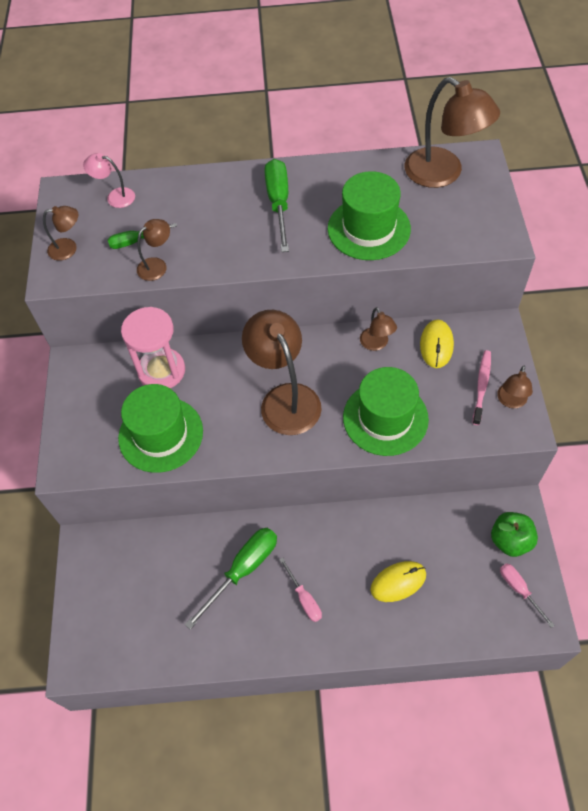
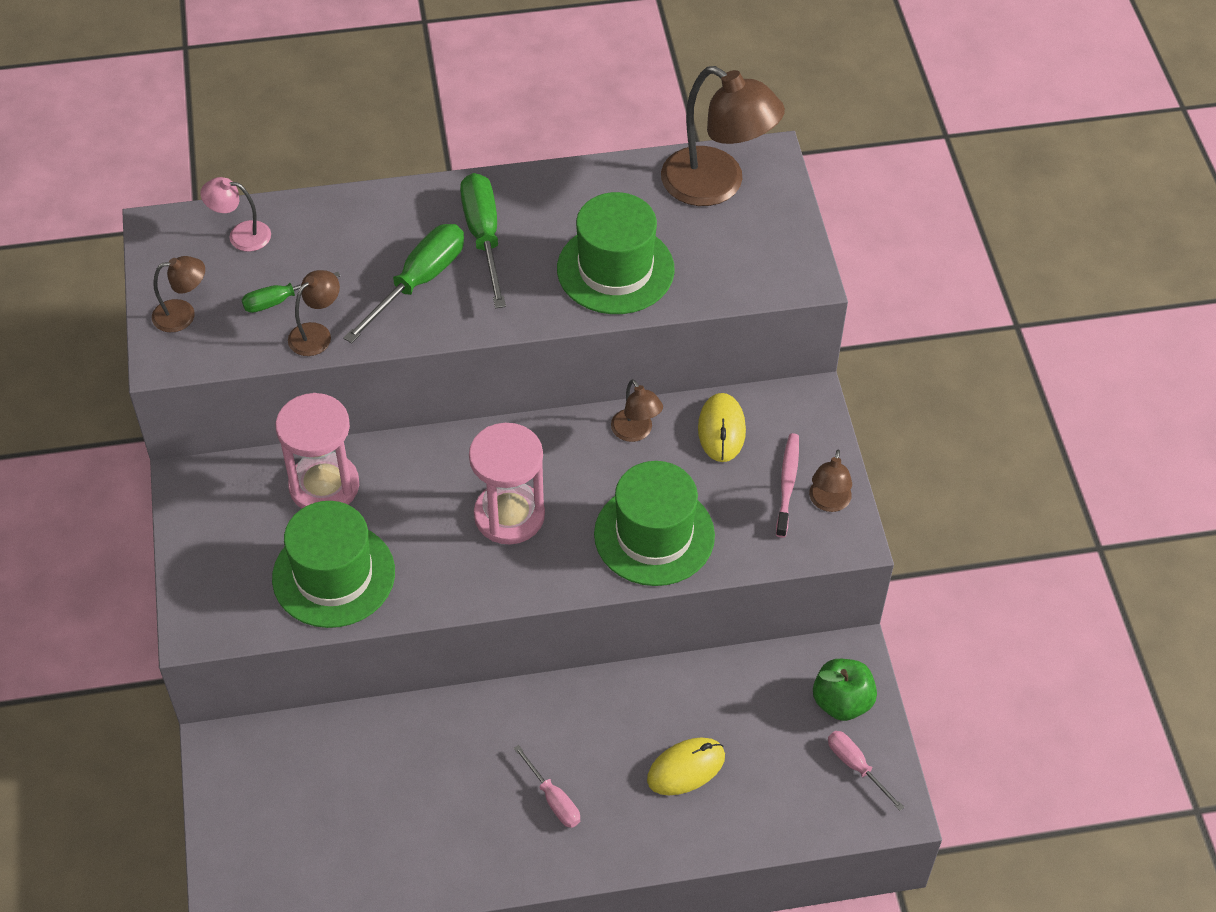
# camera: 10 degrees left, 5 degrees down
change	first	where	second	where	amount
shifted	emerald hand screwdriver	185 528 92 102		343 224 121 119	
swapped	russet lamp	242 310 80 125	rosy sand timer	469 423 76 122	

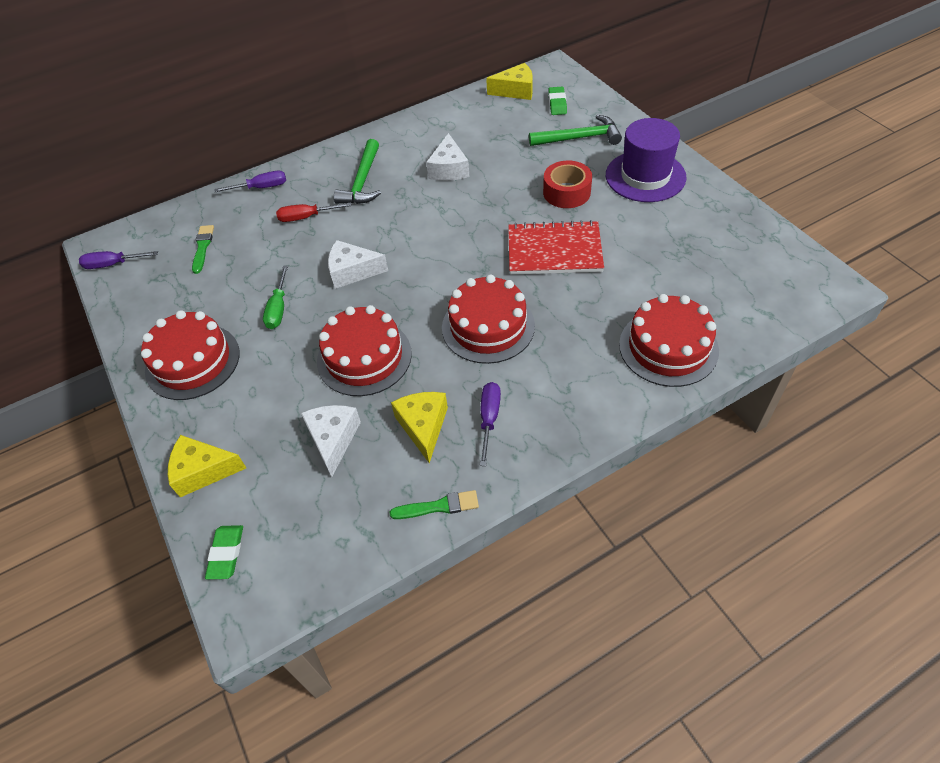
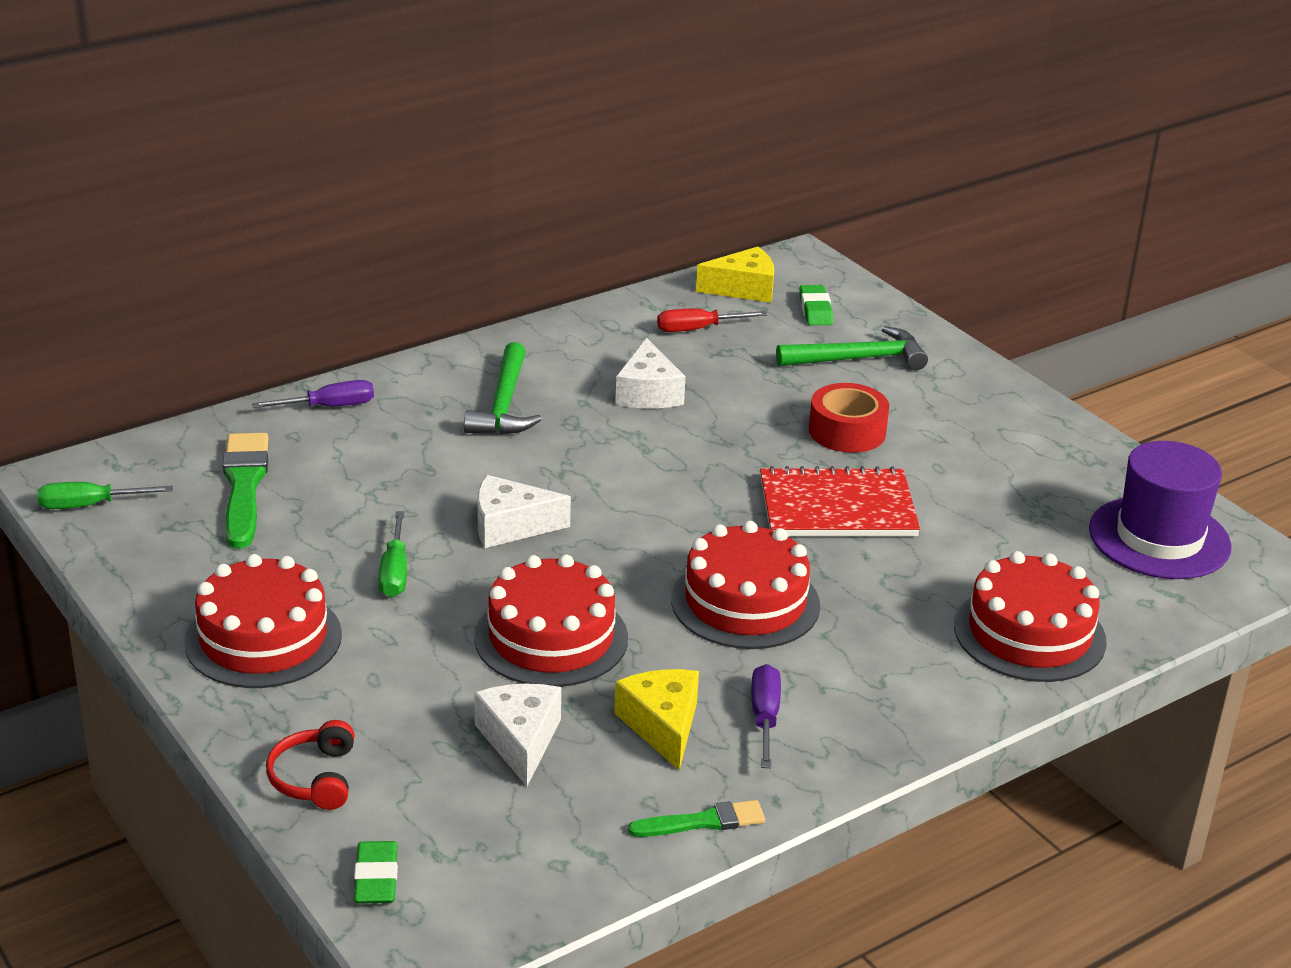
# camera: 10 degrees left, 20 degrees down
change	first	where	second	where	amount
repainted	violet hand screwdriver	79 251 79 18	emerald hand screwdriver	38 482 135 27	
scaled	emerald paintbrush	192 225 22 49		223 433 45 115	x1.71
swapped	yellow cheese wedge	168 435 78 62	crimson headset	266 720 89 90	
shifted	crimson hand screwdriver	276 202 75 20		657 309 110 23	
shifted	violet tall hat	606 118 80 84		1089 441 143 138	

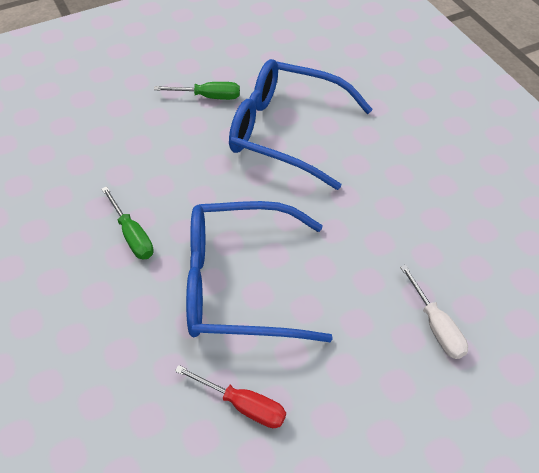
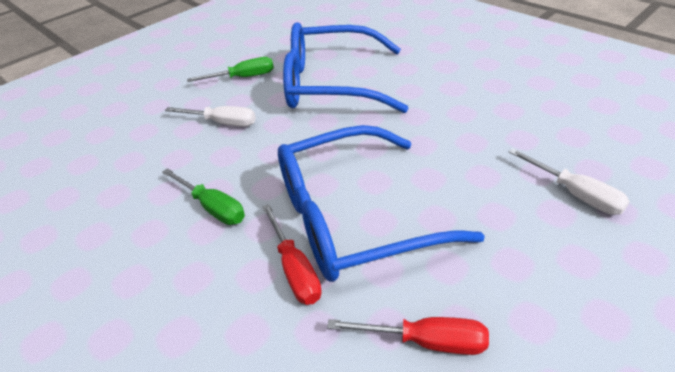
# camera: 15 degrees left, 10 degrees down
change	first	where	second	where	amount
new			white hand screwdriver	165 106 91 21	
new			crimson hand screwdriver	262 204 60 101	

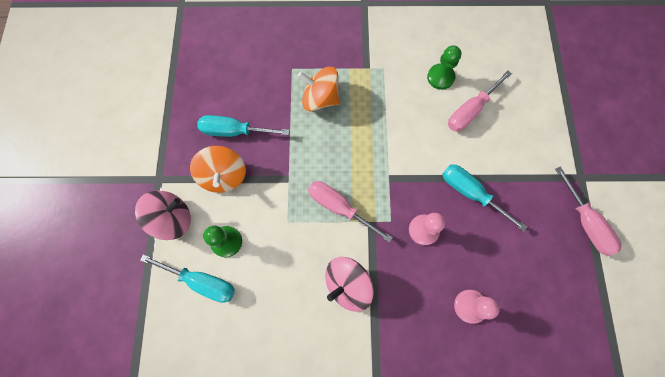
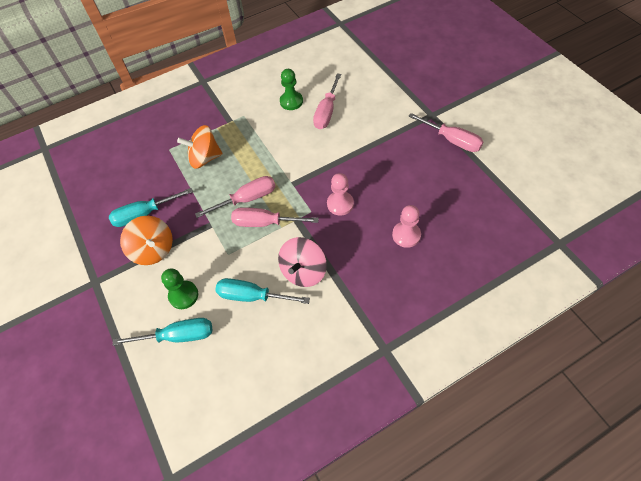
# camera: 25 degrees left, 15 degrees down
change	first	where	second	where	amount
new			rosy hand screwdriver	195 176 81 42	
shifted	aqua hand screwdriver	442 164 85 68		215 278 95 26	
gone	rosy whirligig	135 191 56 49			

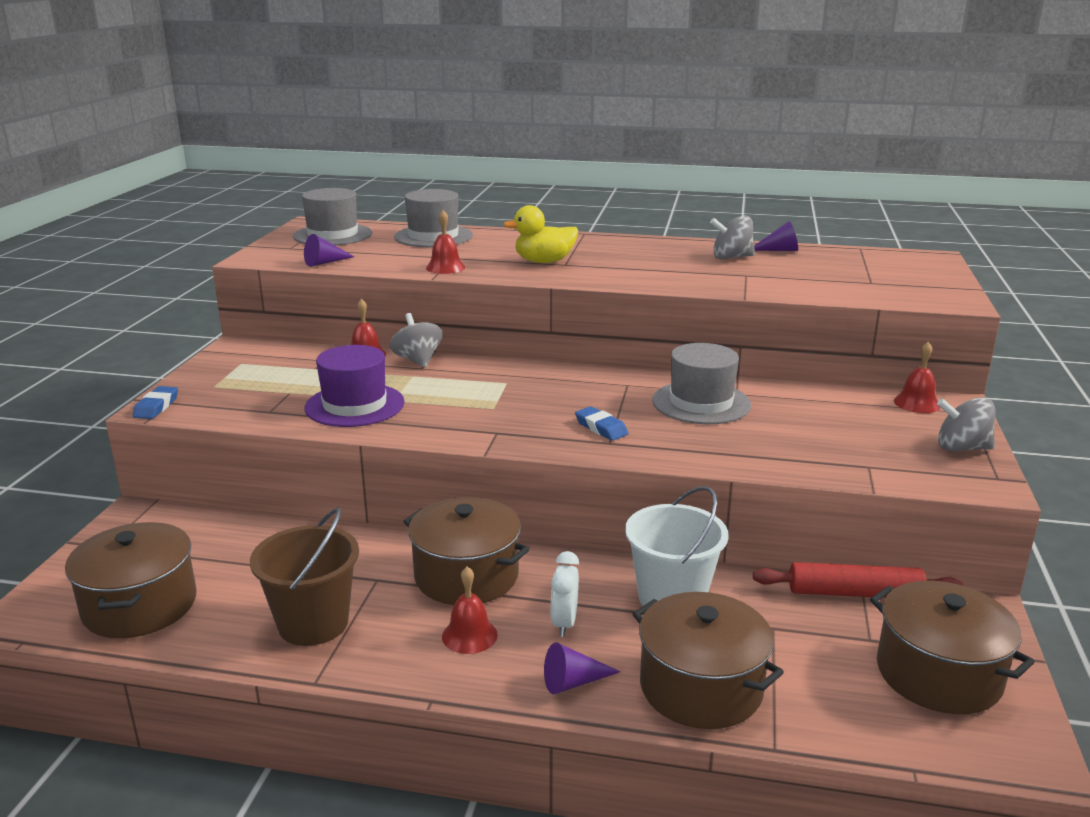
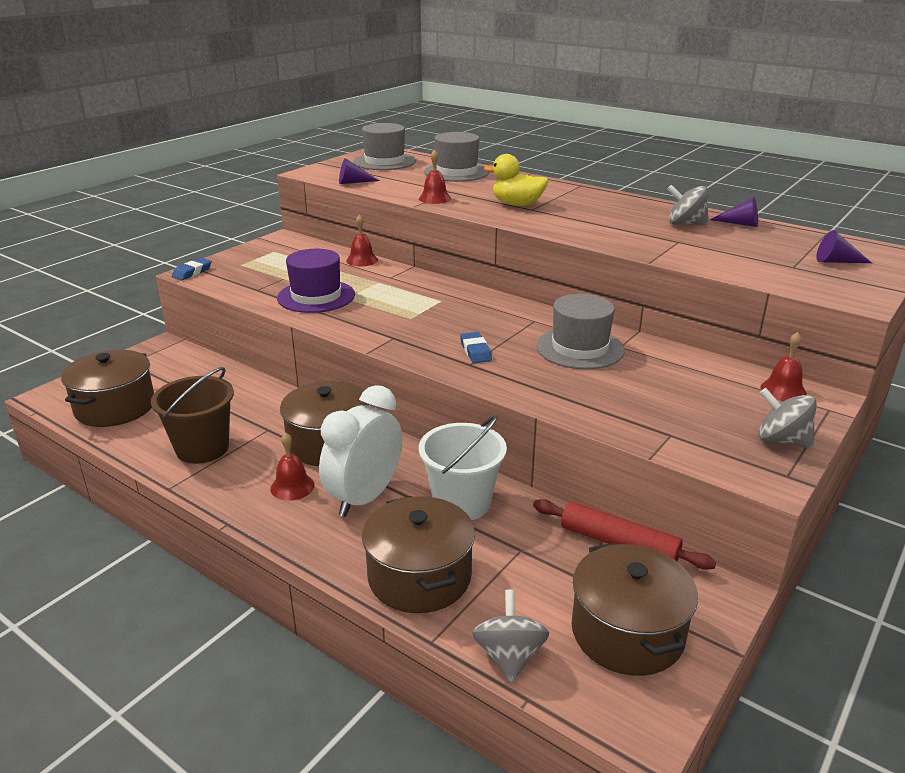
# camera: 25 degrees right, 5 degrees up
change	first	where	second	where	amount
scaled	white alarm clock	550 551 29 86		319 385 83 132	x1.94
shifted	grey whirligig	390 313 53 55		472 590 77 93	
shifted	violet cone shape	544 642 77 52		816 230 56 33	

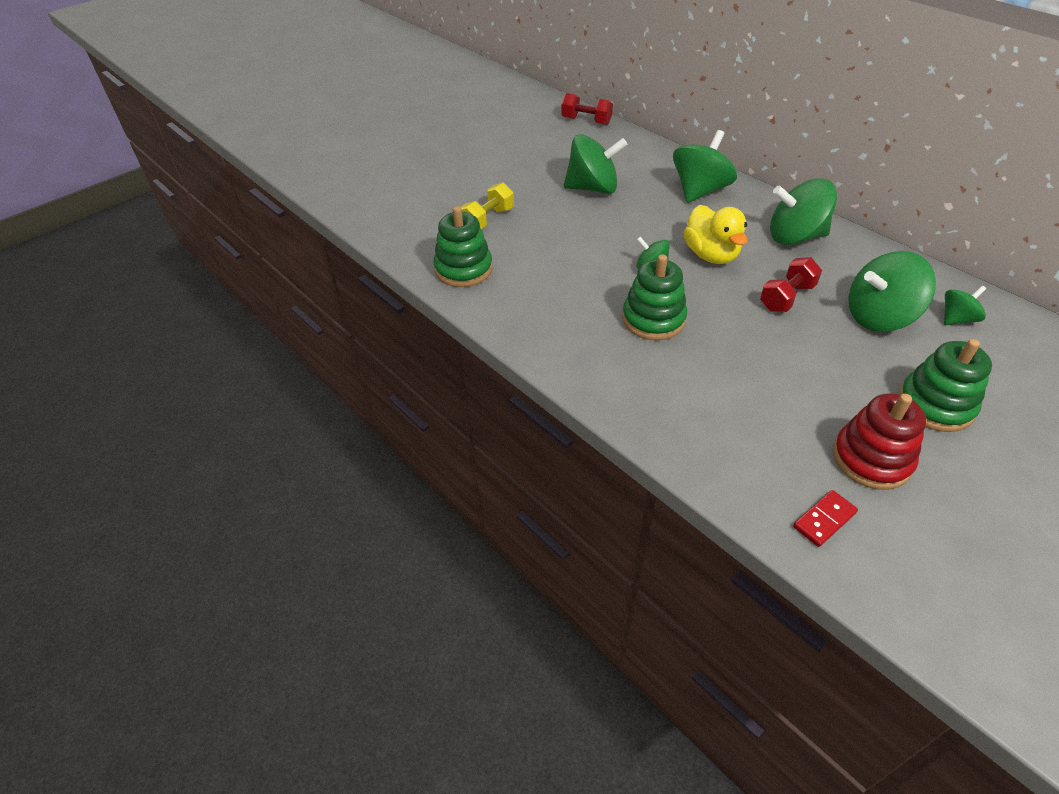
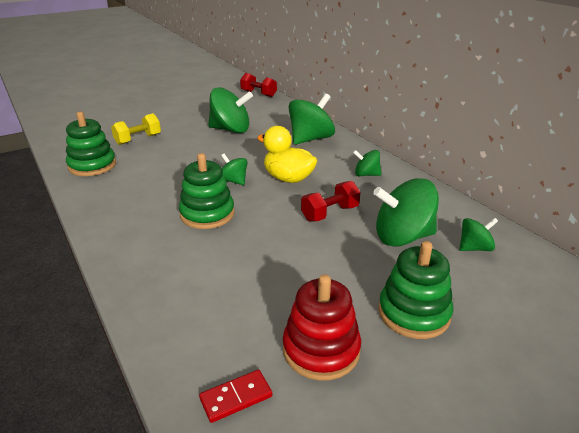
# camera: 10 degrees right, 15 degrees down
change	first	where	second	where	amount
rotated	yellow toy duck	684 205 64 59		257 126 60 57	135 degrees clockwise
scaled	emerald whirligig	770 178 67 67		353 150 28 26	x0.53

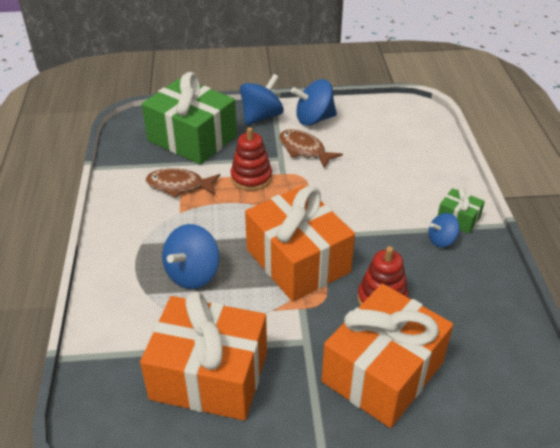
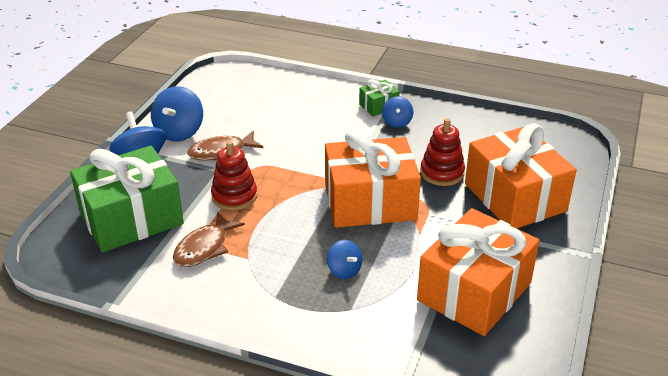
# camera: 65 degrees left, 5 degrees down
change	first	where	second	where	amount
scaled	blue whirligig	162 224 57 65		327 240 35 39	x0.58

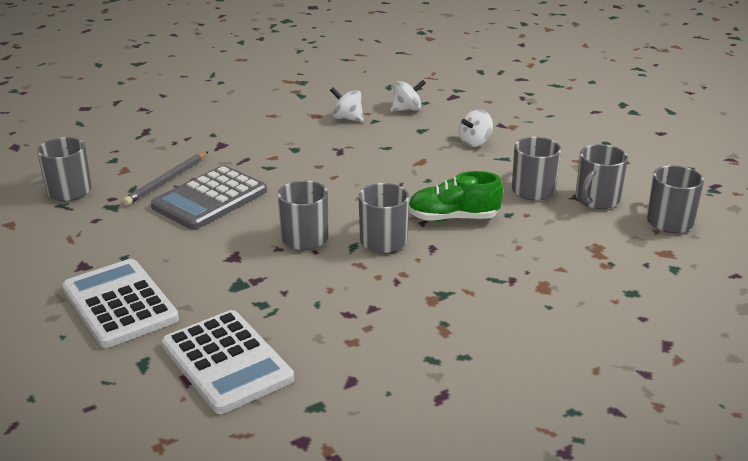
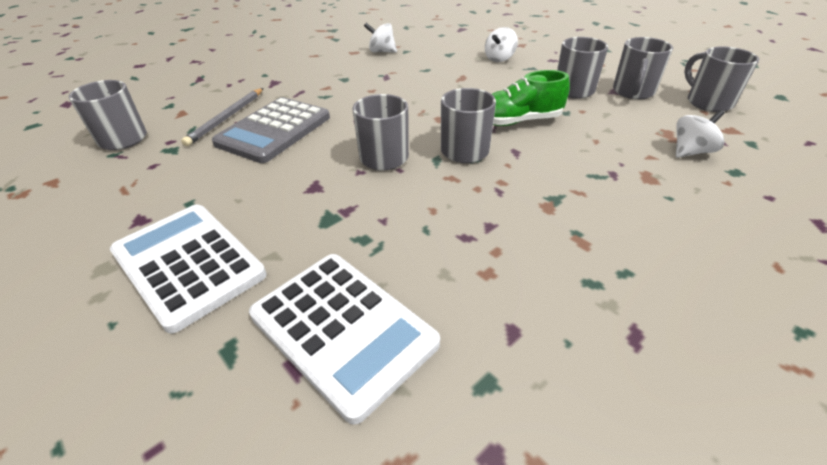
# camera: 10 degrees left, 10 degrees up
change	first	where	second	where	amount
shifted	white whirligig	390 80 36 31		676 110 49 48	

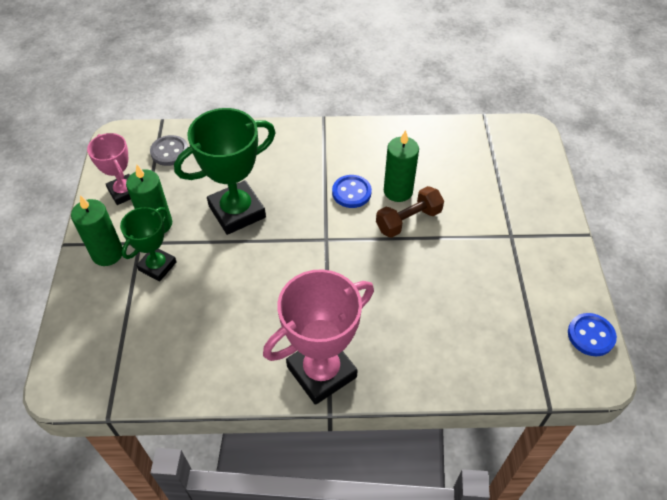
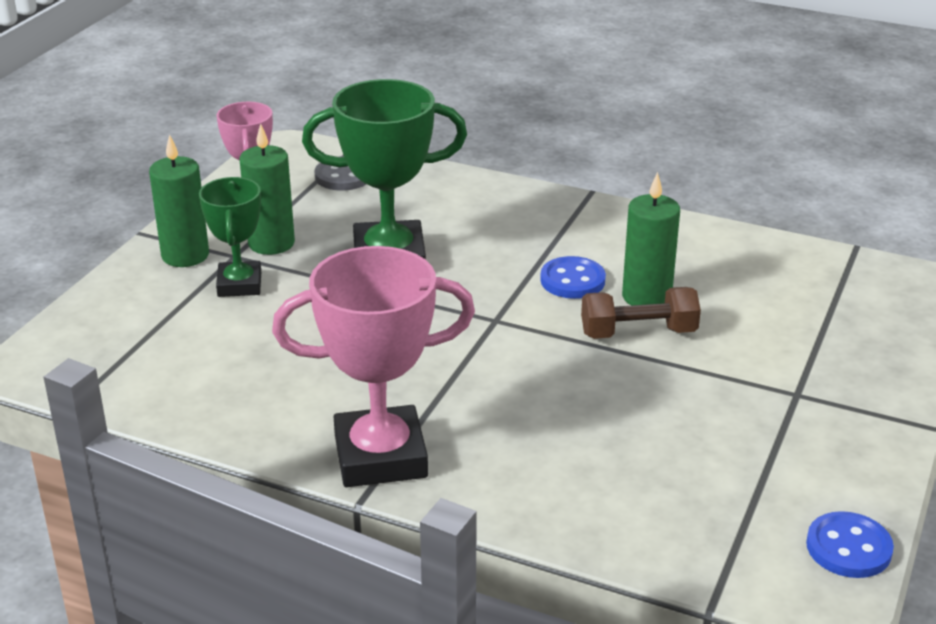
# camera: 25 degrees right, 20 degrees down
change	first	where	second	where	amount
rotated	emerald prize cup	120 207 57 74		199 177 62 120	60 degrees counterclockwise

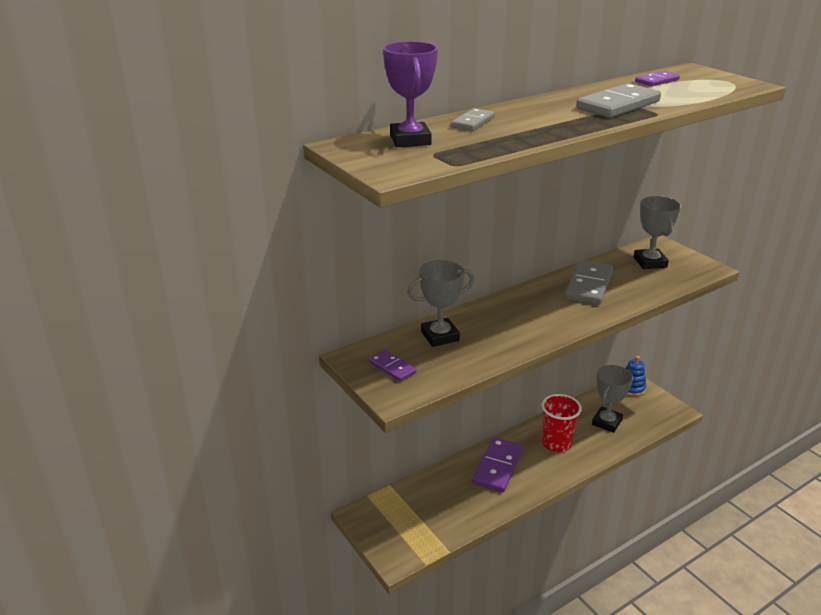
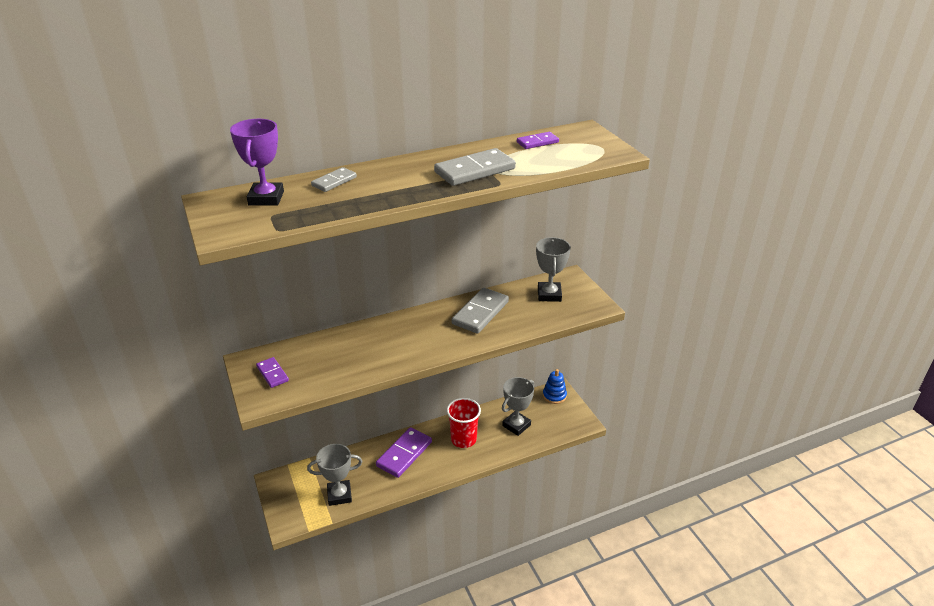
# camera: 10 degrees right, 5 degrees up
change	first	where	second	where	amount
shifted	grey prize cup	408 260 66 87		307 444 55 62	

